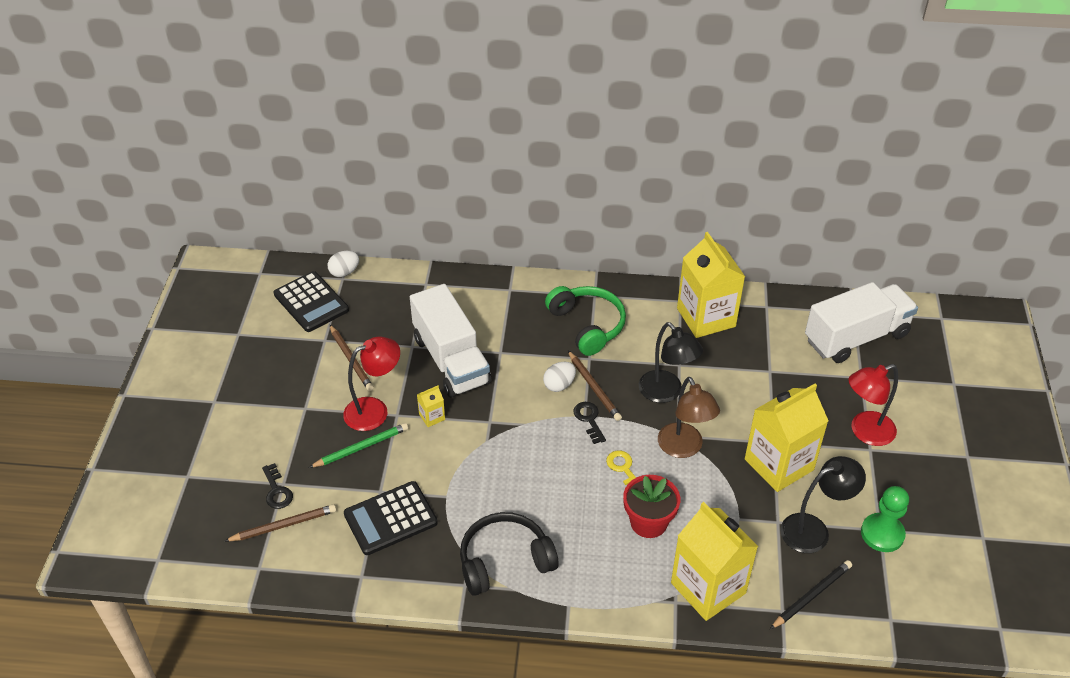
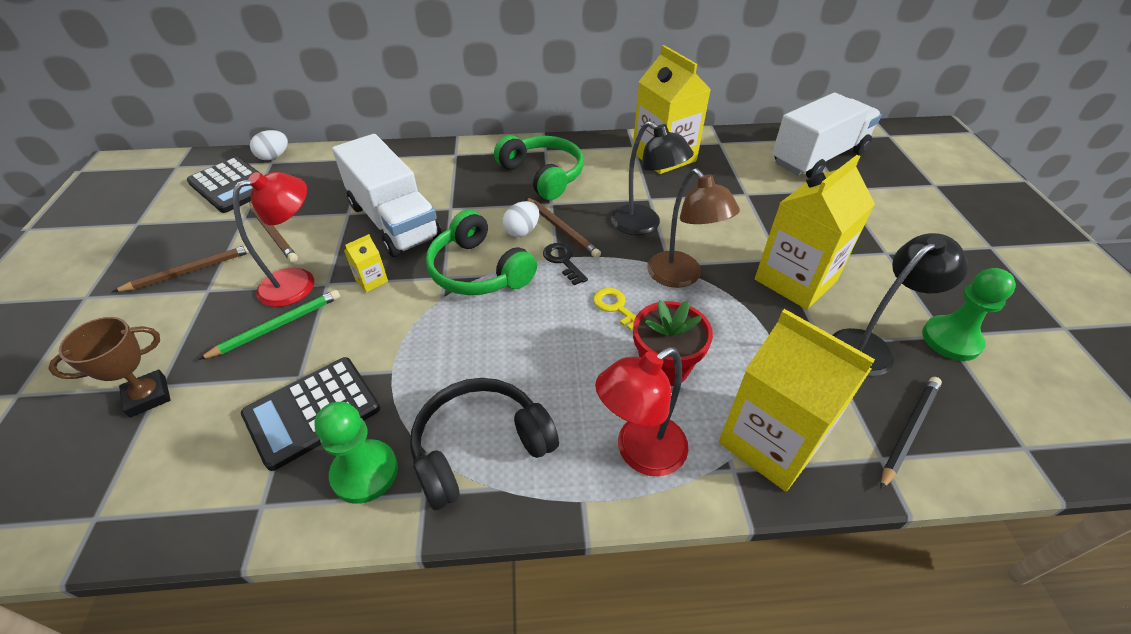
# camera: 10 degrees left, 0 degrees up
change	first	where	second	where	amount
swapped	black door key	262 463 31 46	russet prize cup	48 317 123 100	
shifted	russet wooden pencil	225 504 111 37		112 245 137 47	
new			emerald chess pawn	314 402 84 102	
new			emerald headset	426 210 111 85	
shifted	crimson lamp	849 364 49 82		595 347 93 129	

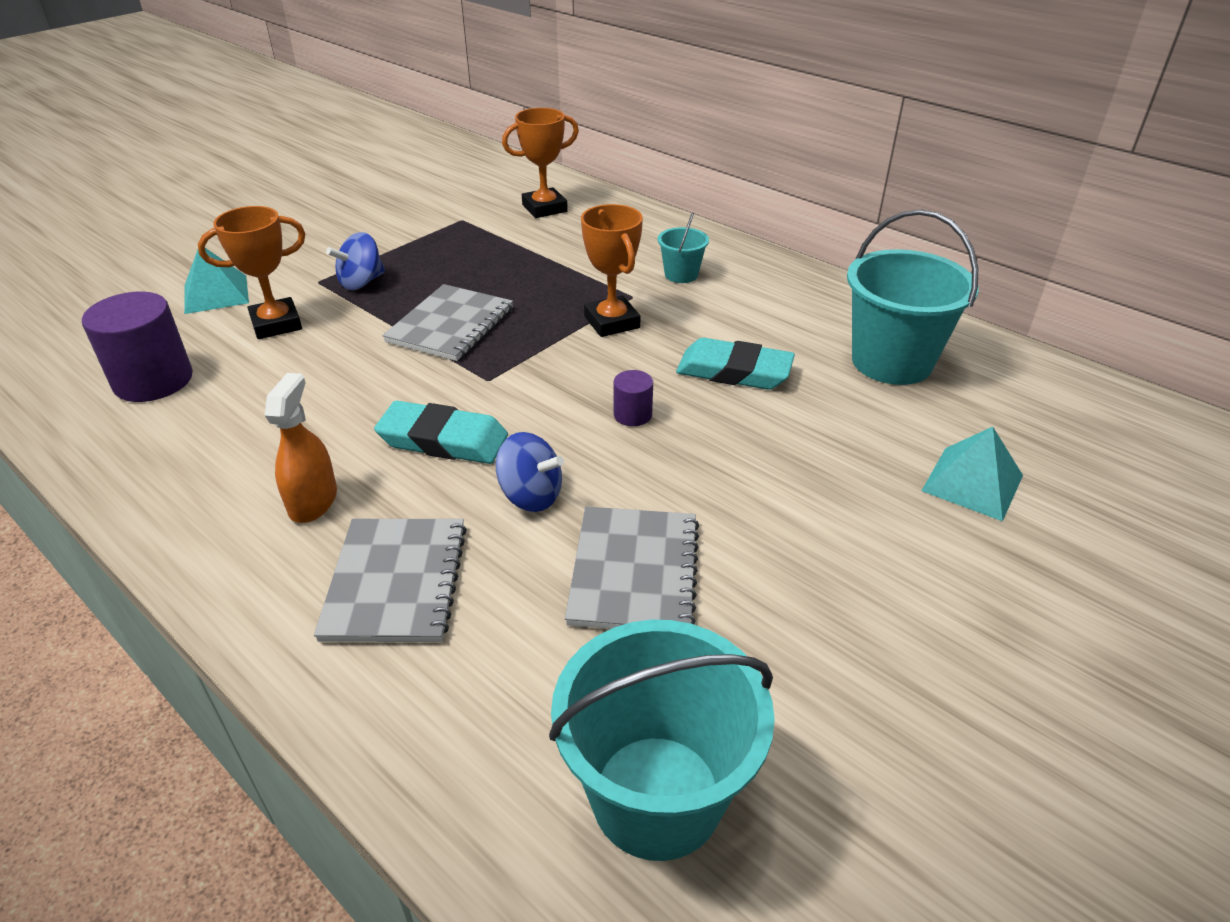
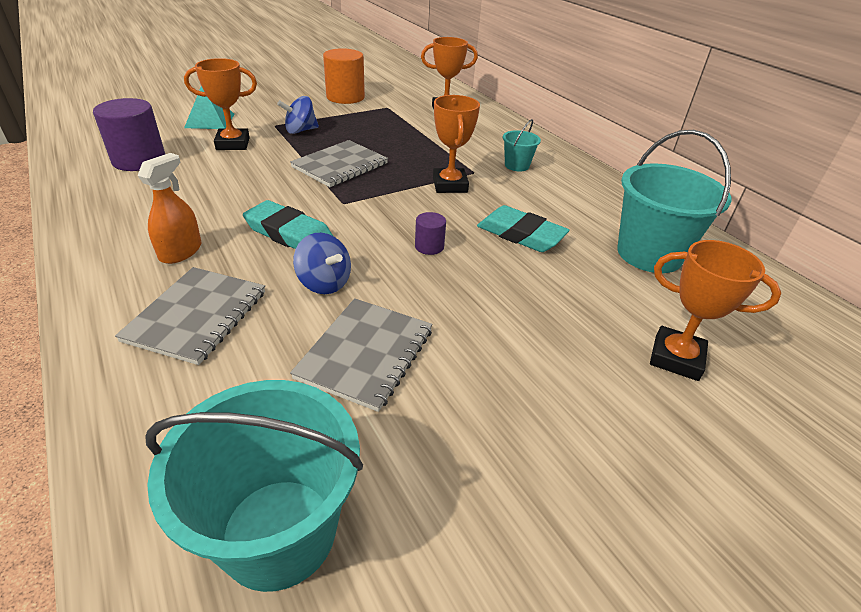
# camera: 15 degrees right, 0 degrees up
change	first	where	second	where	amount
new			bright orange cylinder	323 48 42 56	
swapped	aqua pyramid shape	922 427 101 94	bright orange prize cup	650 240 131 141	

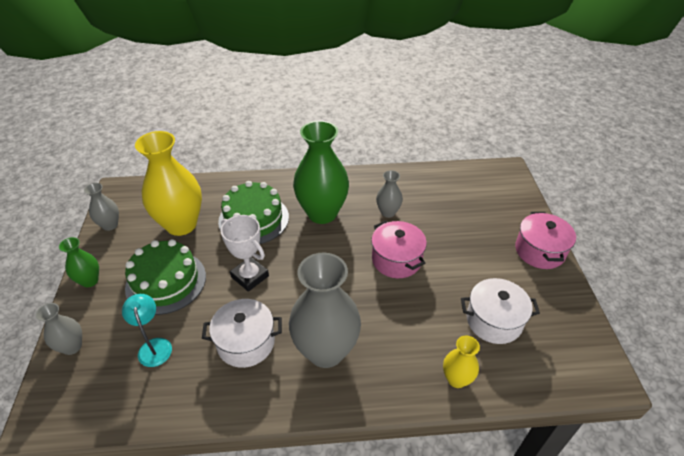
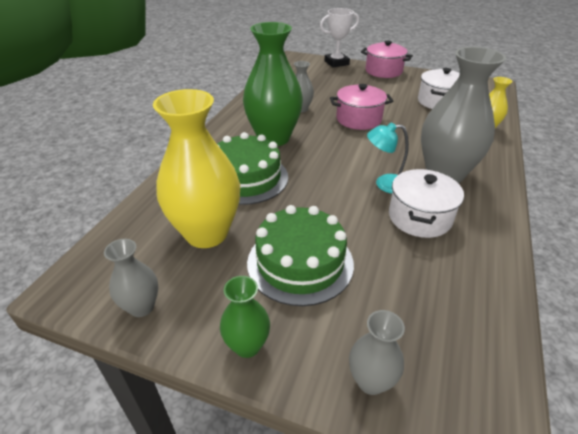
# camera: 65 degrees left, 5 degrees down
change	first	where	second	where	amount
shifted	white prize cup	220 215 49 77		320 8 39 60	
shifted	aqua lamp	122 294 50 73		367 122 42 71	

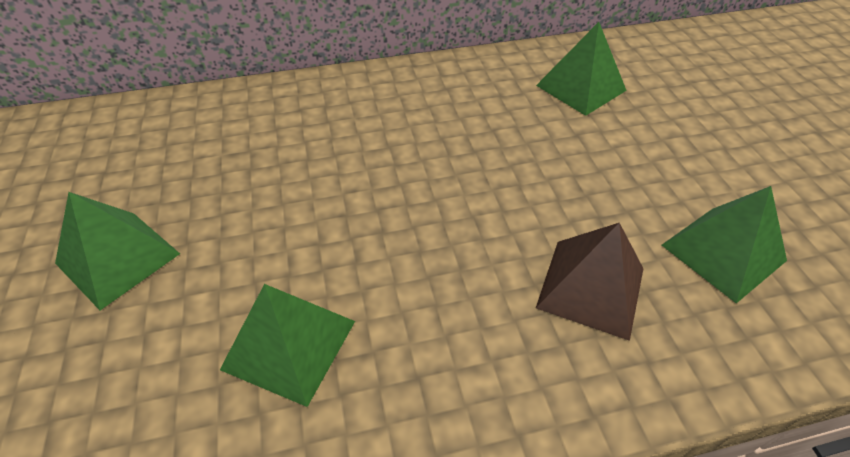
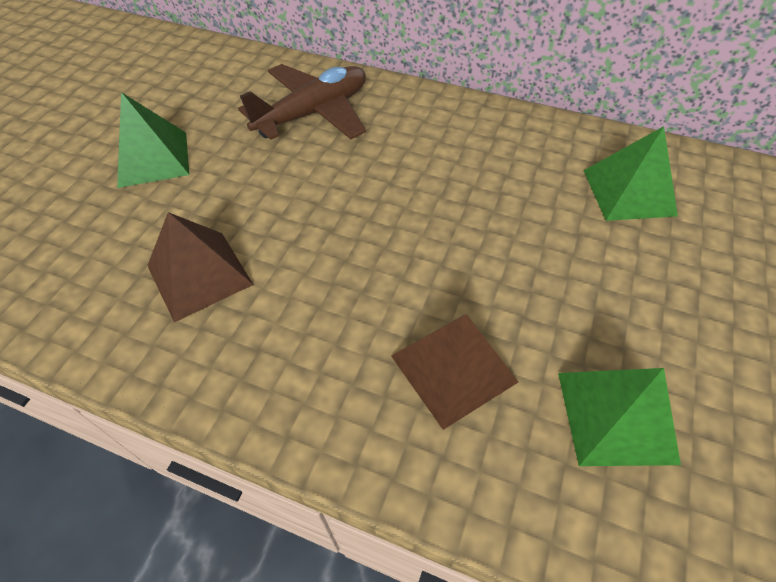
# camera: 35 degrees right, 5 degrees up
change	first	where	second	where	amount
repainted	emerald pyramid shape	220 284 135 123	russet pyramid shape	147 212 106 110	
new			russet aeroplane	238 64 128 76	

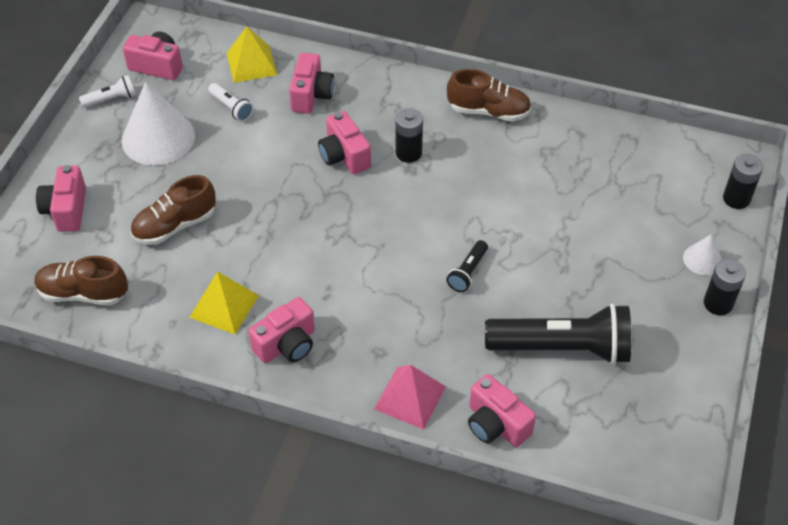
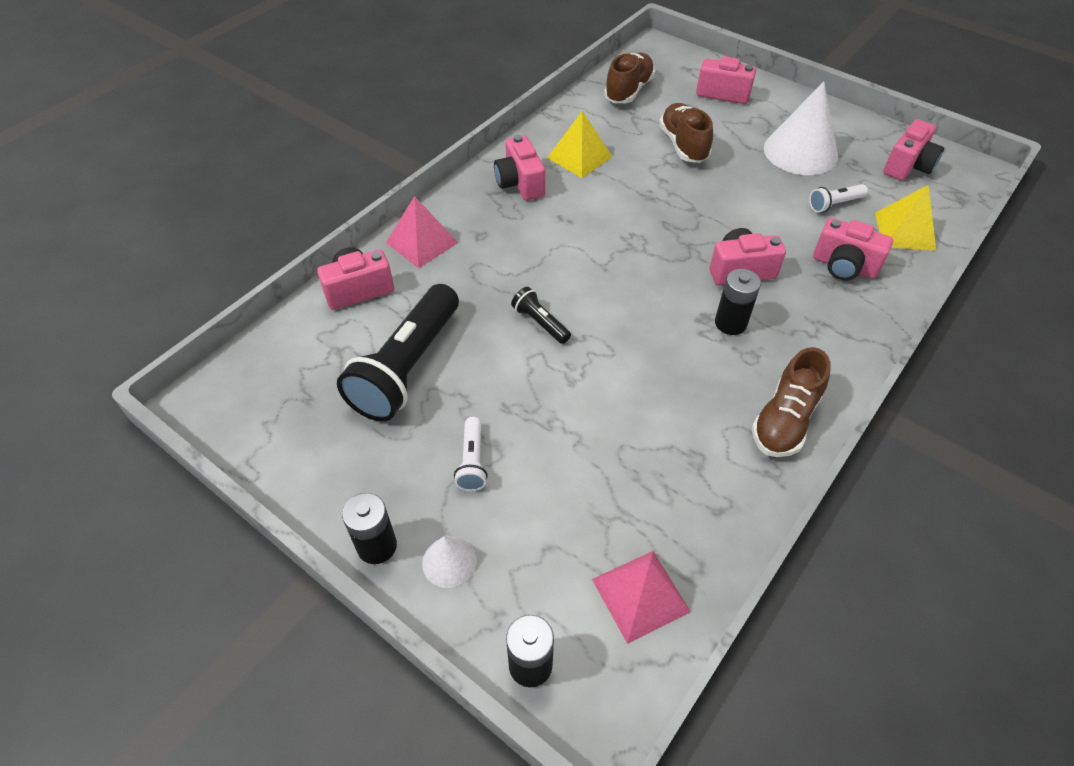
# camera: 110 degrees right, 0 degrees up
change	first	where	second	where	amount
shifted	white pocket torch	79 75 57 33		454 417 34 74	
new			rosy pyramid shape	592 551 99 93	

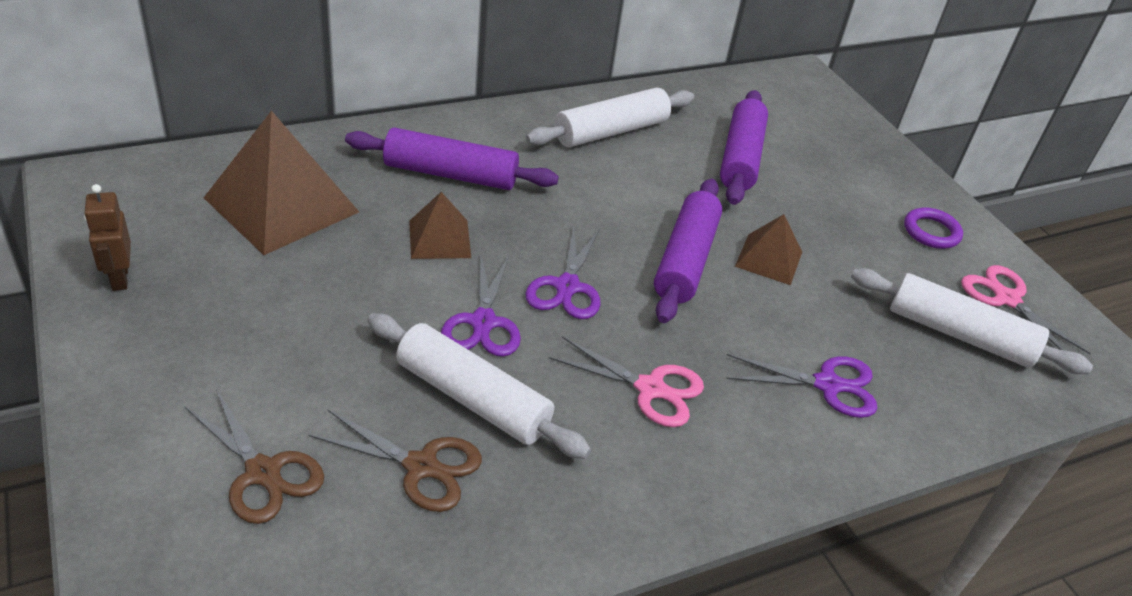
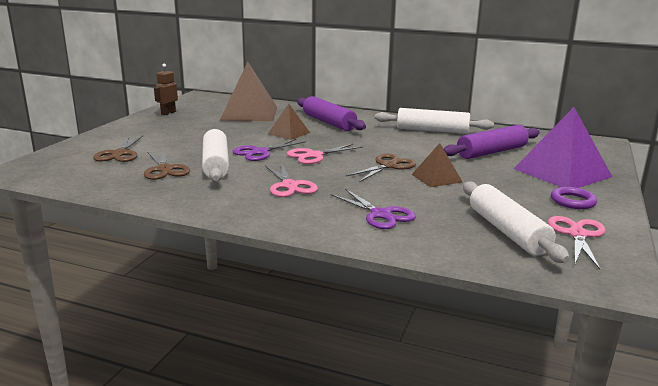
# camera: 50 degrees right, 20 degrees down
change	first	where	second	where	amount
repainted	violet scissors	525 224 76 95	rosy scissors	287 144 76 20	
swapped	violet rolling pin	654 179 68 144	russet scissors	345 154 71 28	
new			violet pyramid shape	514 107 98 81	

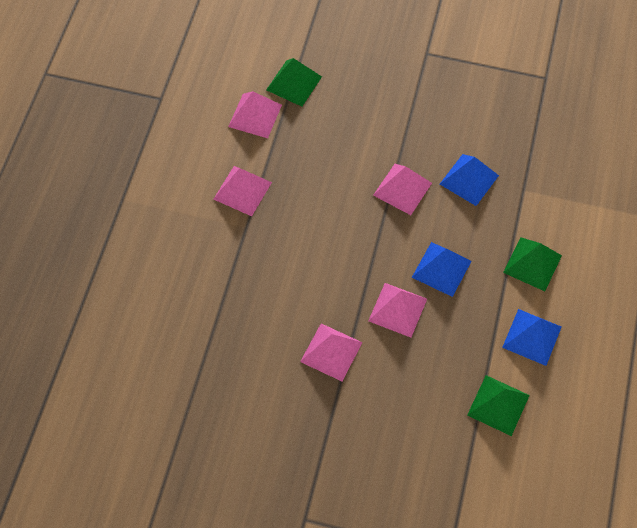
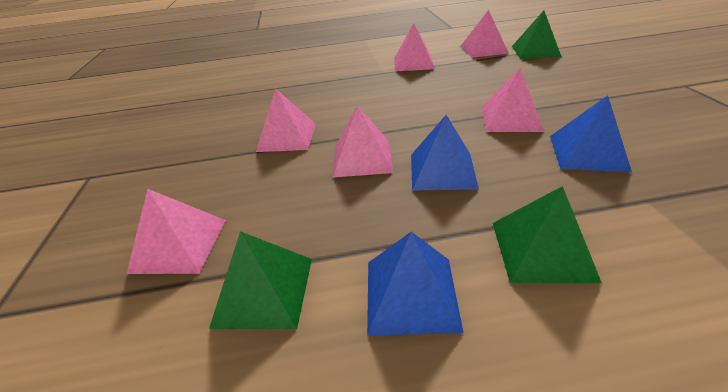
# camera: 70 degrees right, 25 degrees down
change	first	where	second	where	amount
new			rosy pyramid shape	127 189 99 85	

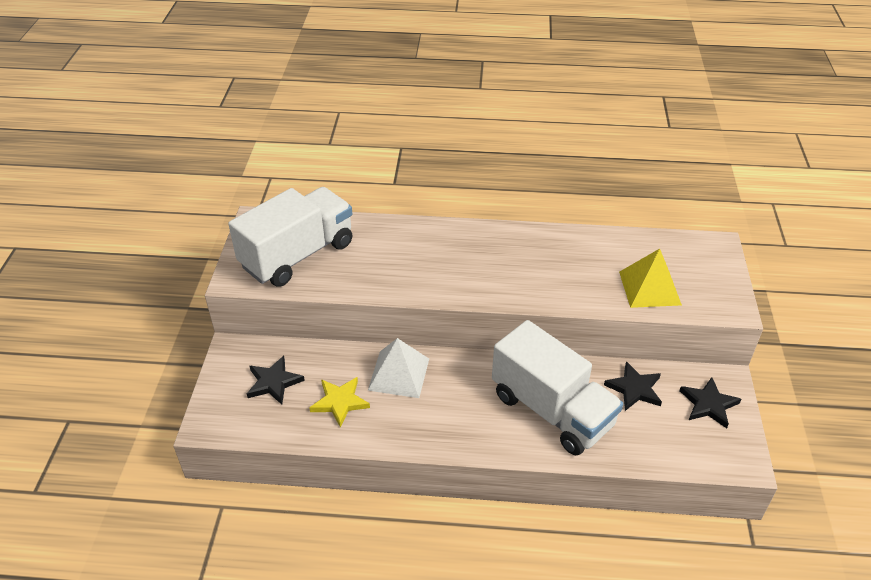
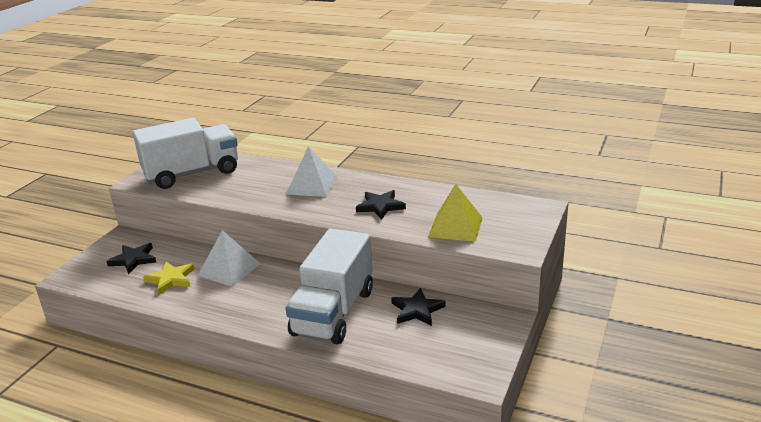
# camera: 20 degrees right, 15 degrees down
change	first	where	second	where	amount
rotated	white toy truck	492 320 131 135		285 229 88 115	45 degrees clockwise
new			white pyramid shape	286 146 52 51	
shifted	black star	679 377 62 51		356 190 50 30	

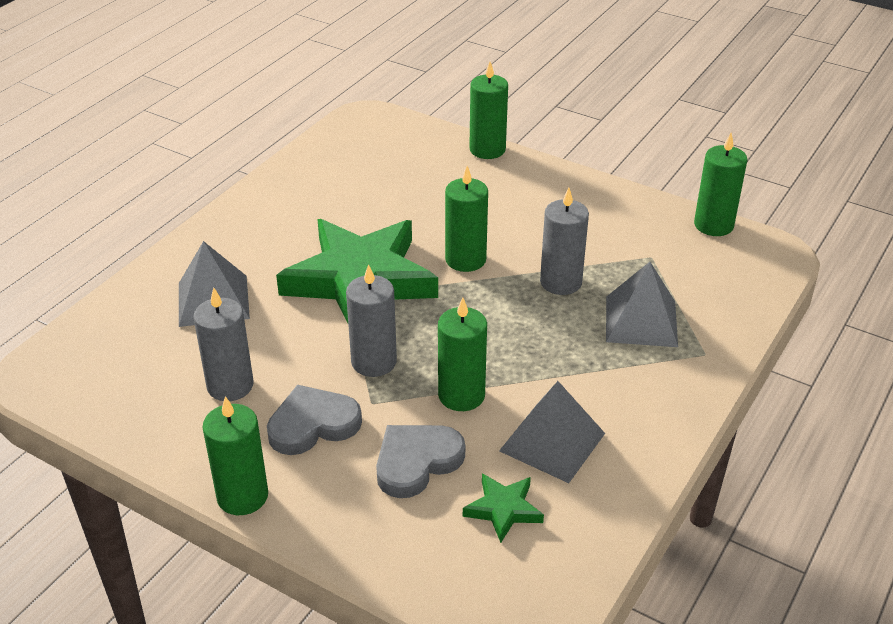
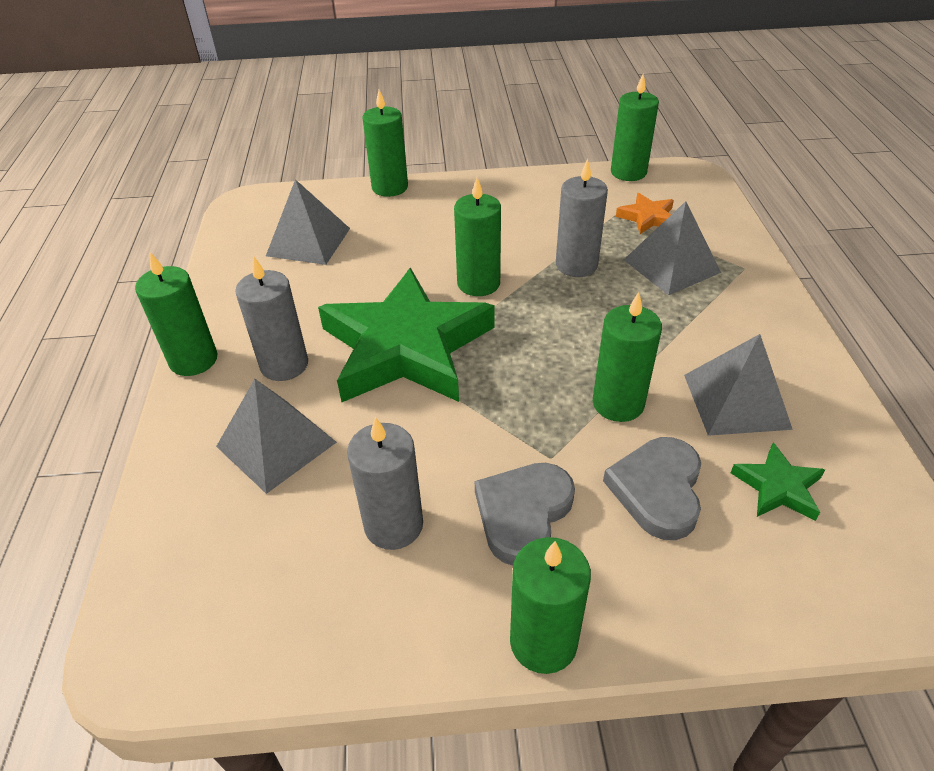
# camera: 35 degrees left, 5 degrees up
change	first	where	second	where	amount
new			emerald candle	135 252 83 124	
shifted	grey candle	346 264 51 113		235 256 73 125	
new			grey pyramid shape	266 179 84 86	
new			bright orange star	616 193 58 41	

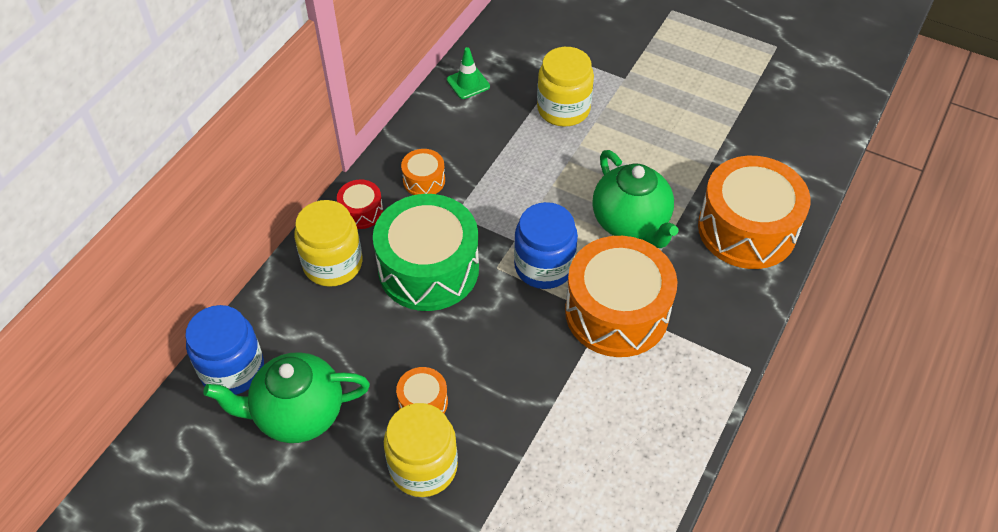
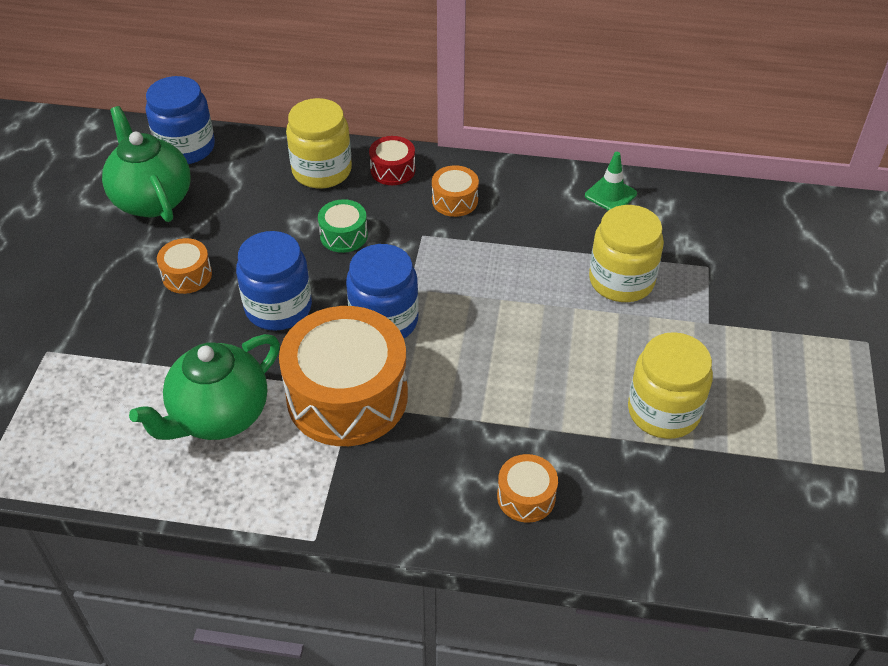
# camera: 70 degrees right, 5 degrees down
change	first	where	second	where	amount
shifted	emerald tea pot	592 150 86 98		129 334 151 106	
new			blue preserve jar	236 231 76 100	
scaled	emerald drum	373 194 106 117		318 199 50 54	x0.45
scaled	bright orange drum	698 156 113 113		497 454 61 69	x0.45
shifted	yellow preserve jar	384 403 74 94		628 332 85 107	

